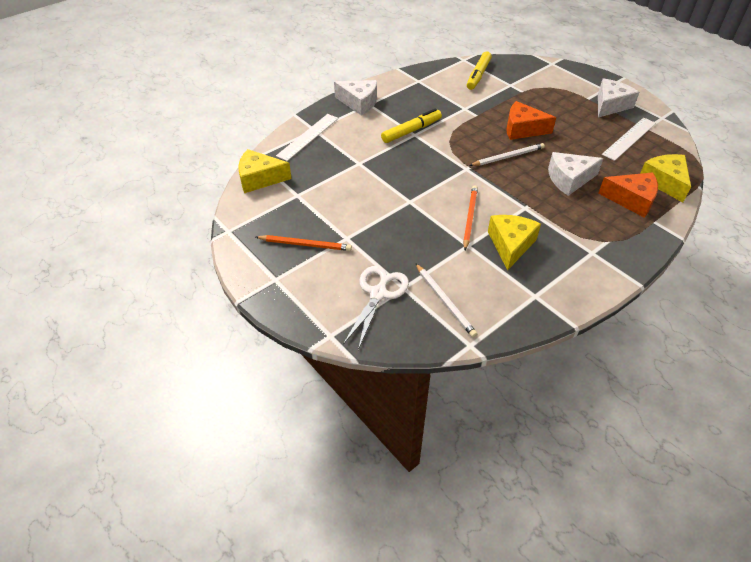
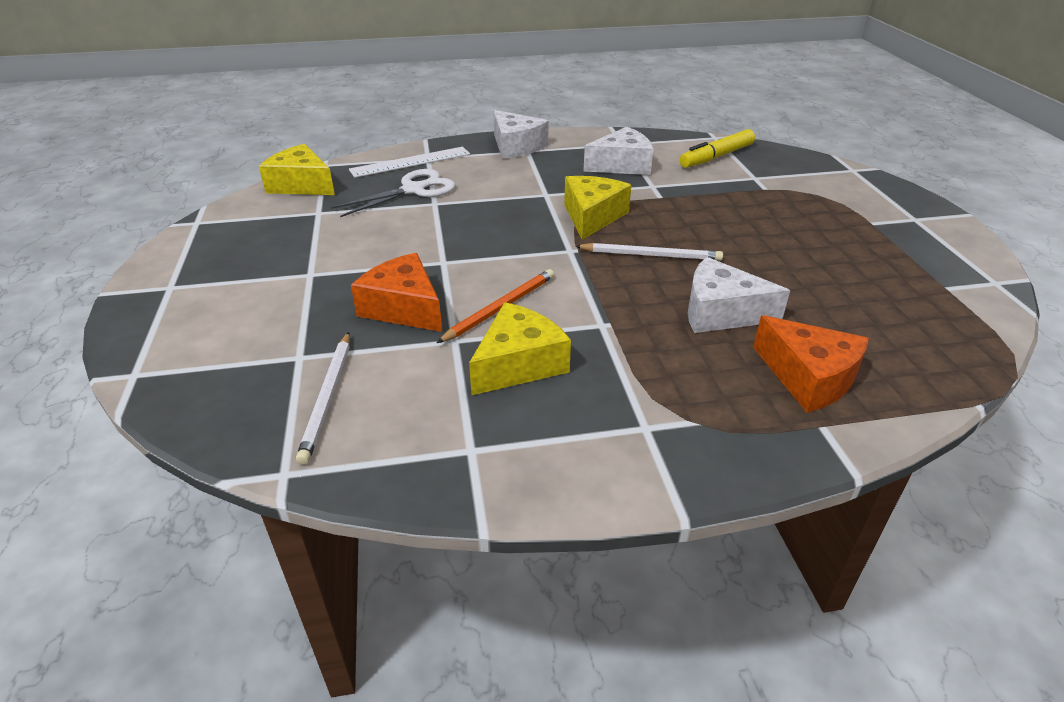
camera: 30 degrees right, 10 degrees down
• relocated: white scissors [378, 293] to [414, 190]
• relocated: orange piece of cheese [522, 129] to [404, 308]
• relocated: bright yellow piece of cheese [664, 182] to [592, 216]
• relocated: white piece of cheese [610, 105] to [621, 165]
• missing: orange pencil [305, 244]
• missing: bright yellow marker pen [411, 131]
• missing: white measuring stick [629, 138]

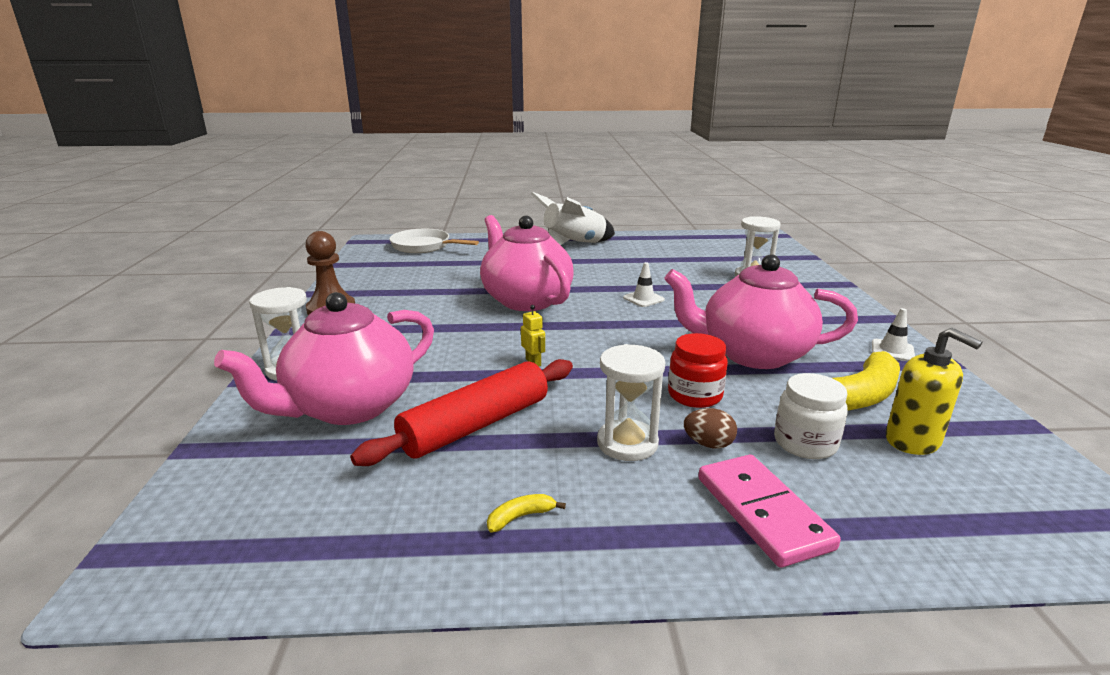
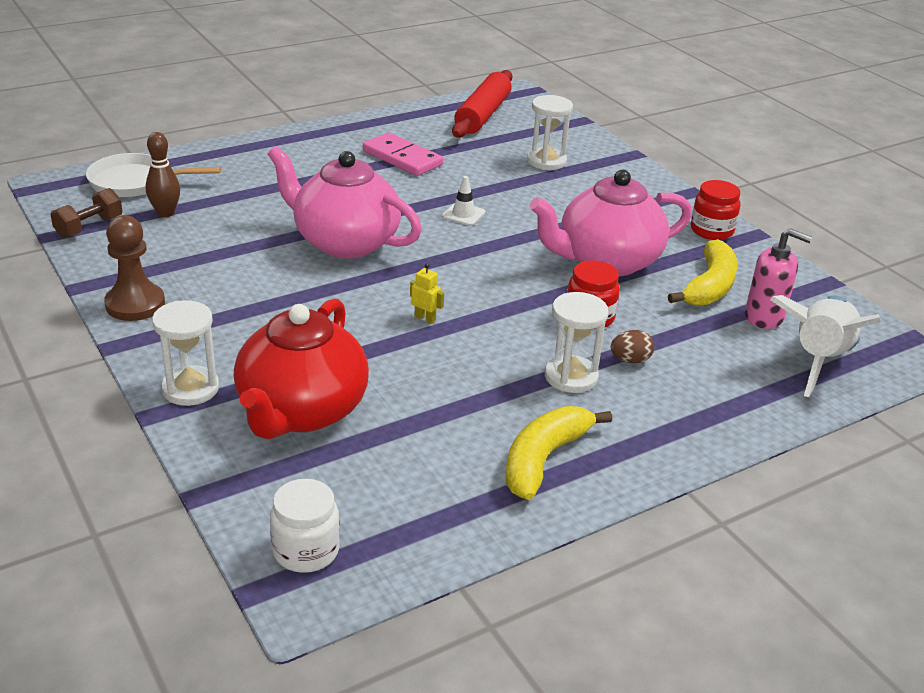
camera: 30 degrees left, 10 degrees up
• appeared: brown hand weight [89, 227]
• appeared: brown bowling pin [165, 213]
• colour: rosy teapot [349, 407] to crimson teapot [301, 412]
• relocated: white jam jar [805, 443] to [306, 551]
• relocated: rosy domino tile [763, 512] to [402, 158]
• relocated: crimson rolling pin [476, 425] to [482, 115]
• size: bright yellow toy banana [520, 517] = [544, 459] x2.33
• exchanged: white safety cone [892, 351] to crimson jam jar [711, 231]
• colour: bright yellow pump bottle [913, 441] to rosy pump bottle [764, 317]
• relocated: white toy rocket [574, 245] to [818, 360]

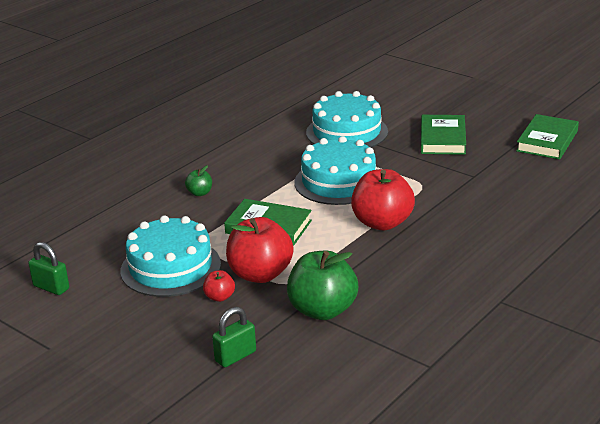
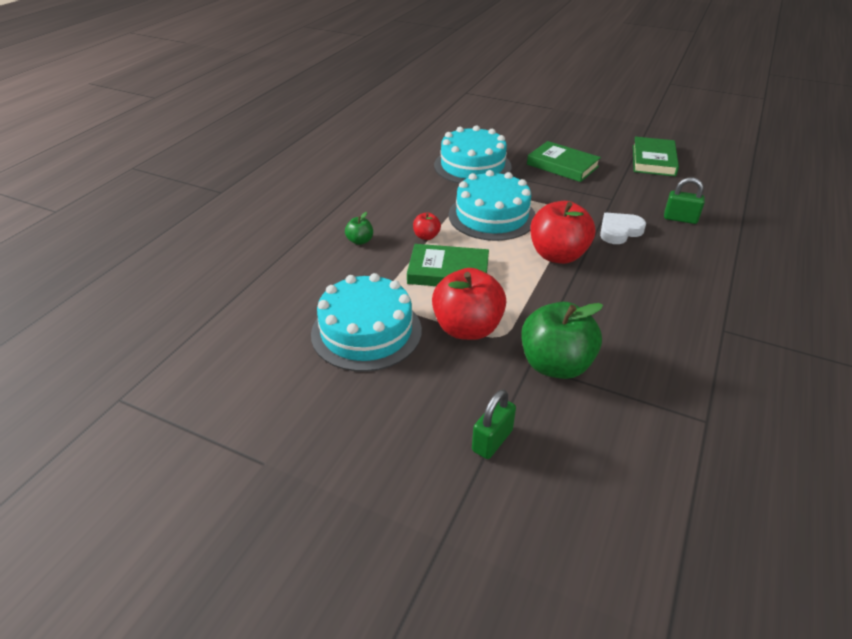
camera: 15 degrees left, 10 degrees up
• relocated: crimson apple [219, 297] to [426, 236]
• spun: leaf-green hardback [442, 139] = [562, 165] 45 degrees counterclockwise
• appeared: white love heart [619, 231]
• relocated: leaf-green small lock [51, 287] to [680, 219]

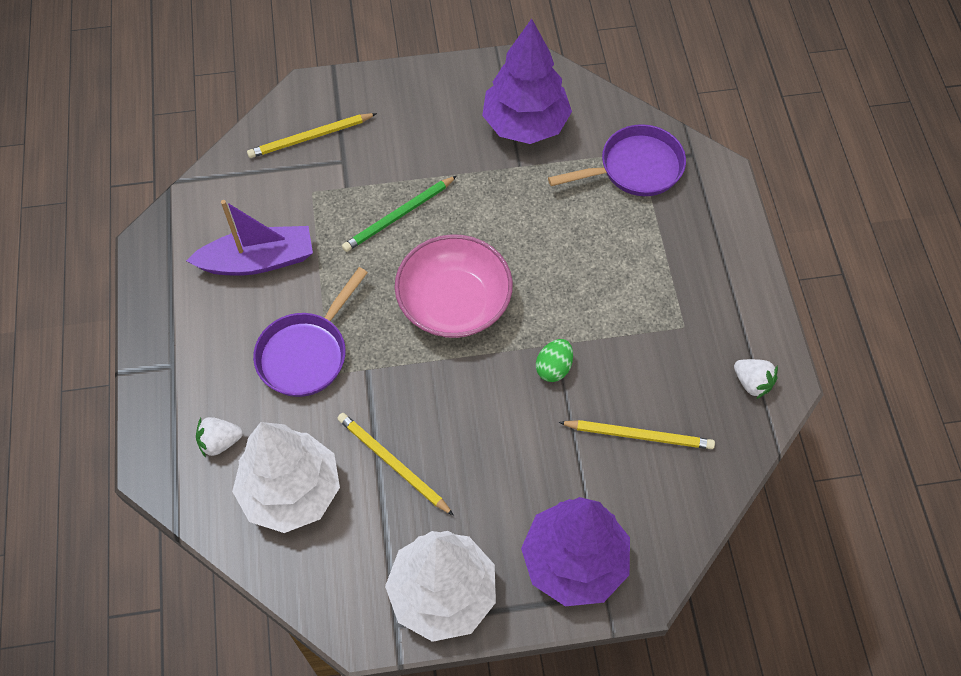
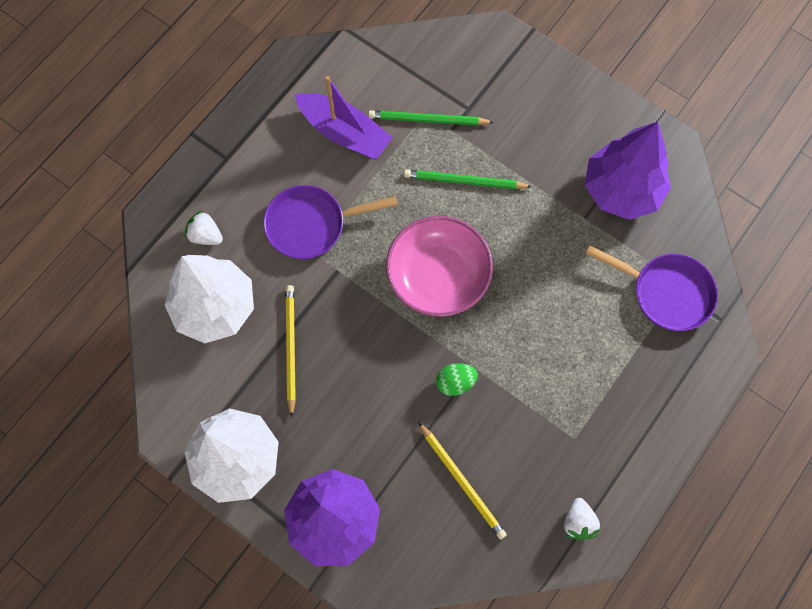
camera: 45 degrees right, 10 degrees up
• appeared: leaf-green pencil [427, 120]
• missing: bright yellow pencil [310, 137]

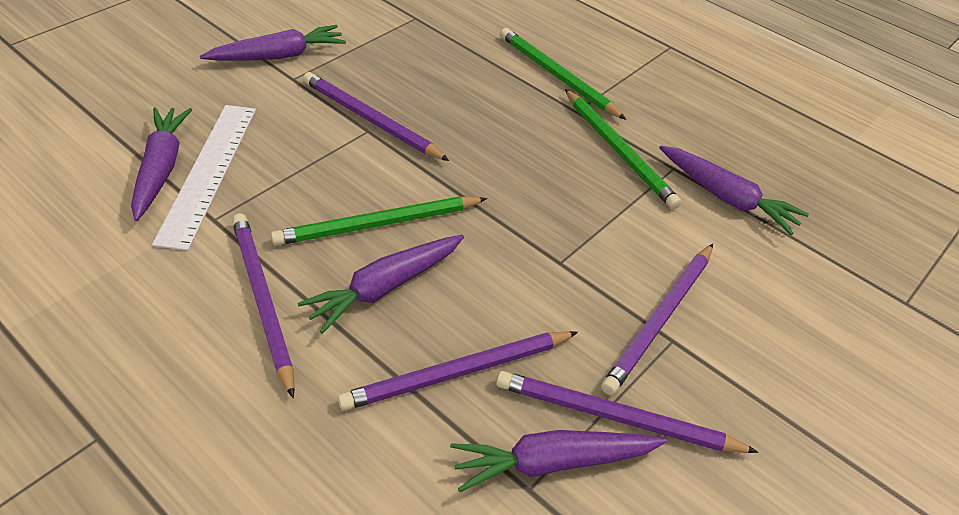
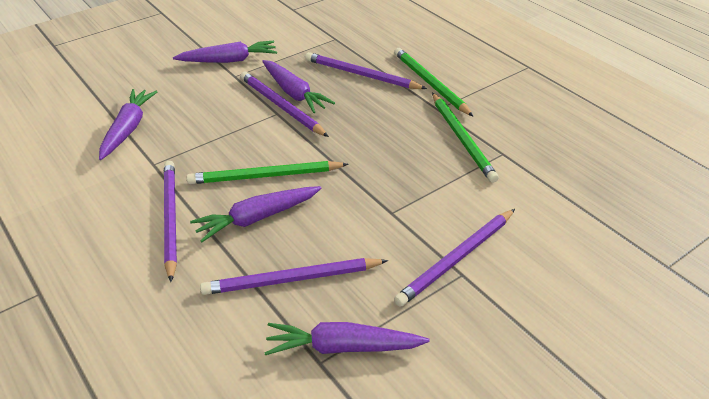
camera: 15 degrees right, 5 degrees down
• relocated: purple carrot [727, 197] to [294, 93]
• relocated: purple pencil [616, 417] to [361, 75]
• missing: white measuring stick [208, 172]

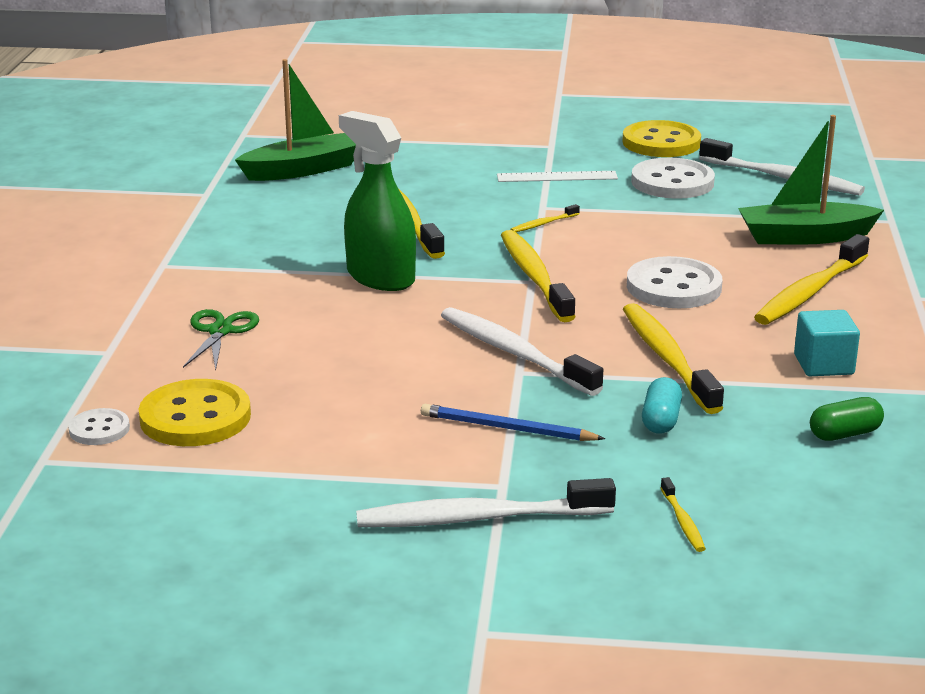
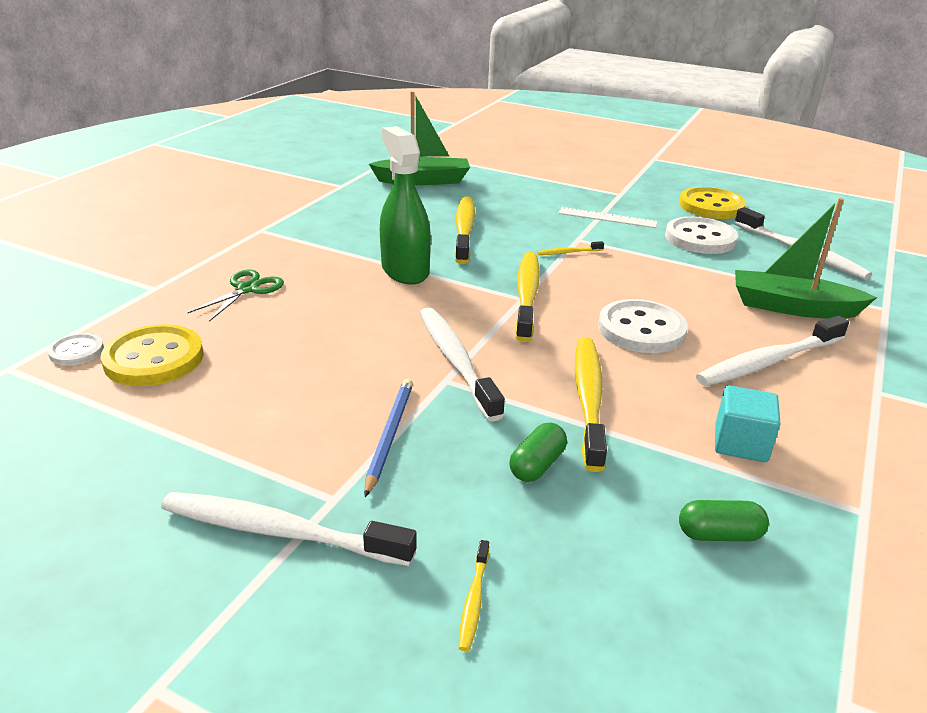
camera: 20 degrees right, 5 degrees up
• spun: royal blue pencil [507, 428] = [389, 436] 60 degrees clockwise
• colour: aqua pill shape [661, 420] to leaf-green pill shape [537, 465]
• colour: bright yellow dental brush [810, 292] to white dental brush [768, 362]

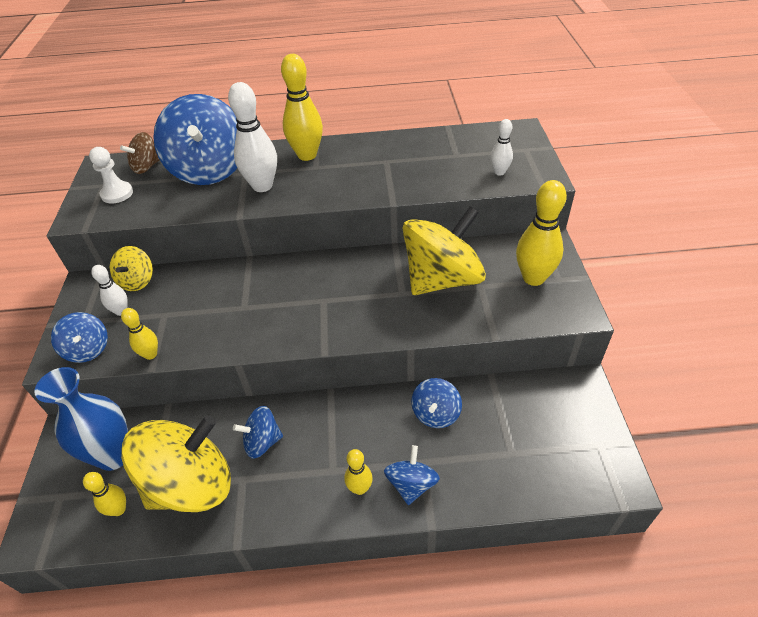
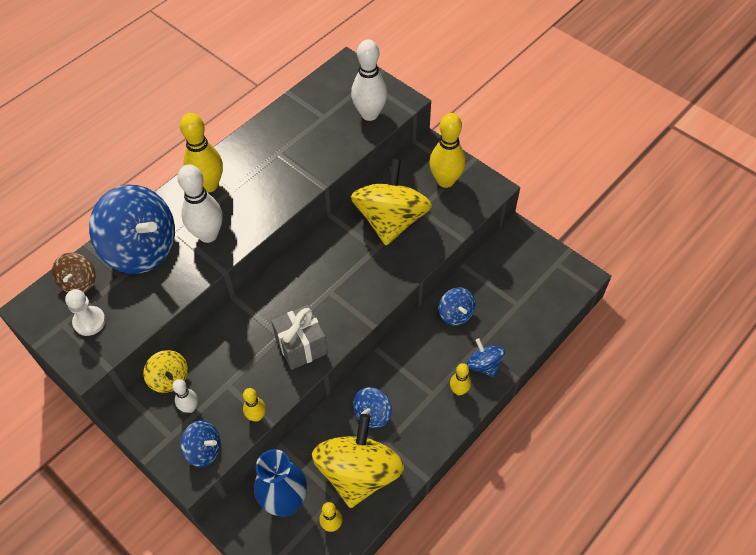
camera: 45 degrees left, 10 degrees up
• appeared: grey gift [301, 346]
• size: white bowling pin [499, 172] = [369, 114] x1.87

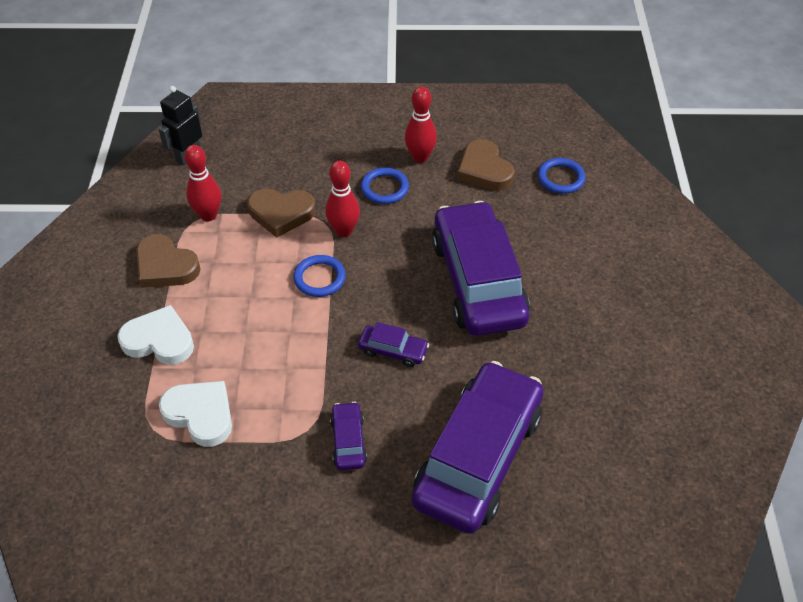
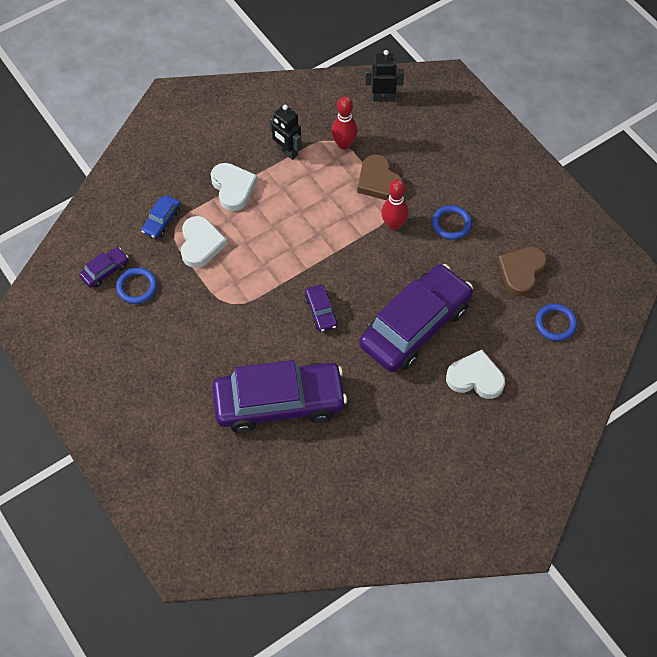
camera: 55 degrees right, 10 degrees up
• relocated: purple car [348, 441] to [105, 271]
• relocated: royal blue hoop [319, 278] to [137, 287]
• appeared: royal blue car [161, 221]
• exchanged: brown love heart [165, 266] to black robot [287, 152]
• appeared: white love heart [475, 378]
• missing: crimson bowling pin [420, 157]

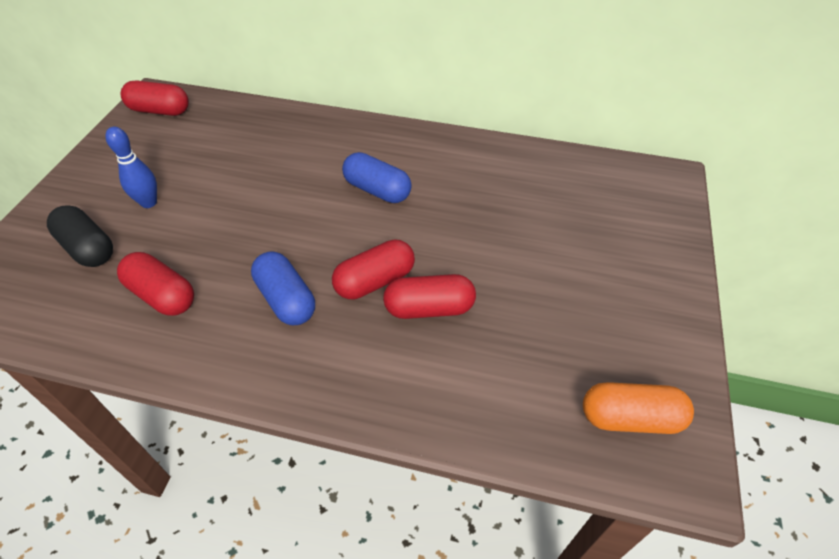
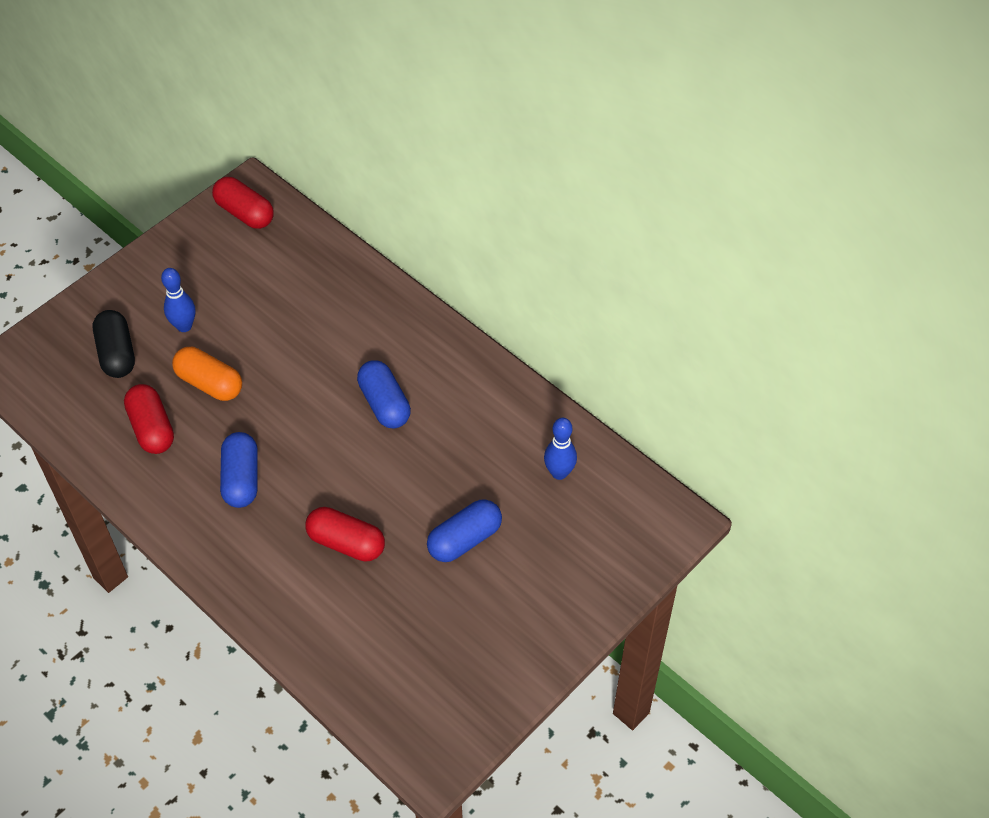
camera: 30 degrees right, 5 degrees up
• relocated: orange pill shape [630, 418] to [209, 383]
• appeared: royal blue pill shape [464, 539]
• appeared: royal blue bowling pin [559, 473]
• missing: crimson pill shape [375, 281]

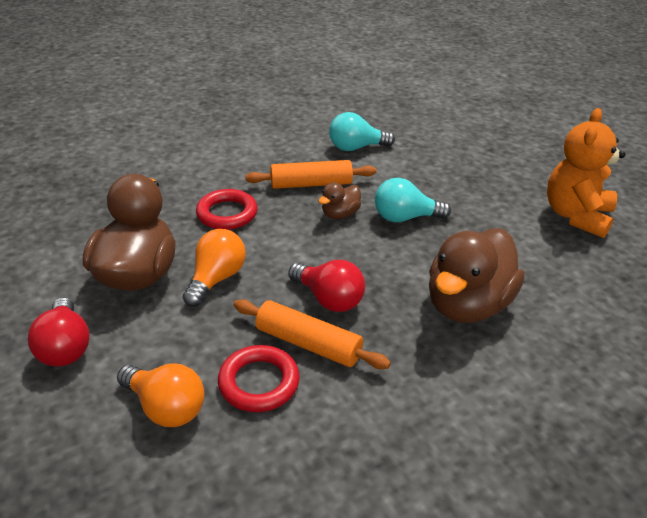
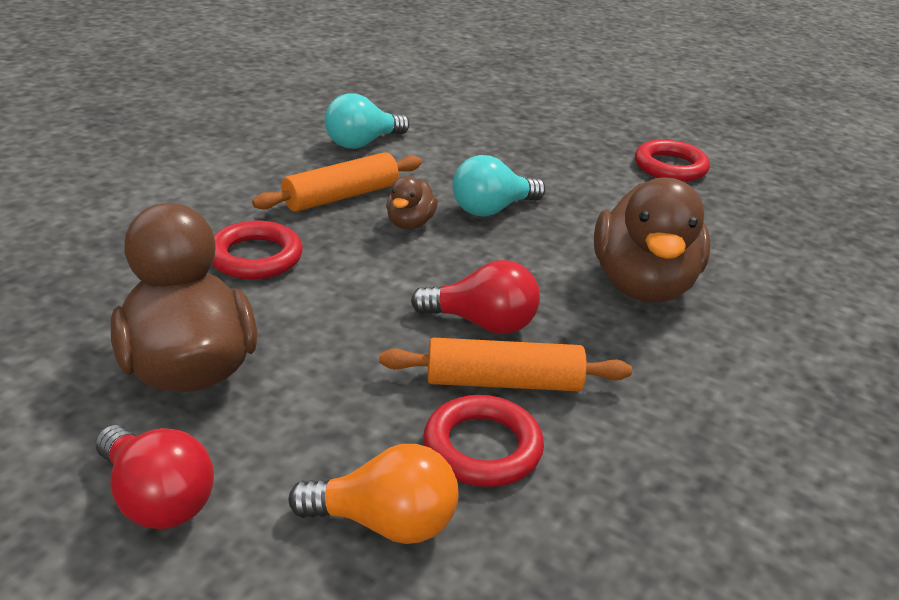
camera: 30 degrees left, 5 degrees down
• exchanged: orange teddy [576, 216] to crimson hoop [670, 167]
• missing: orange lightbulb [216, 279]

